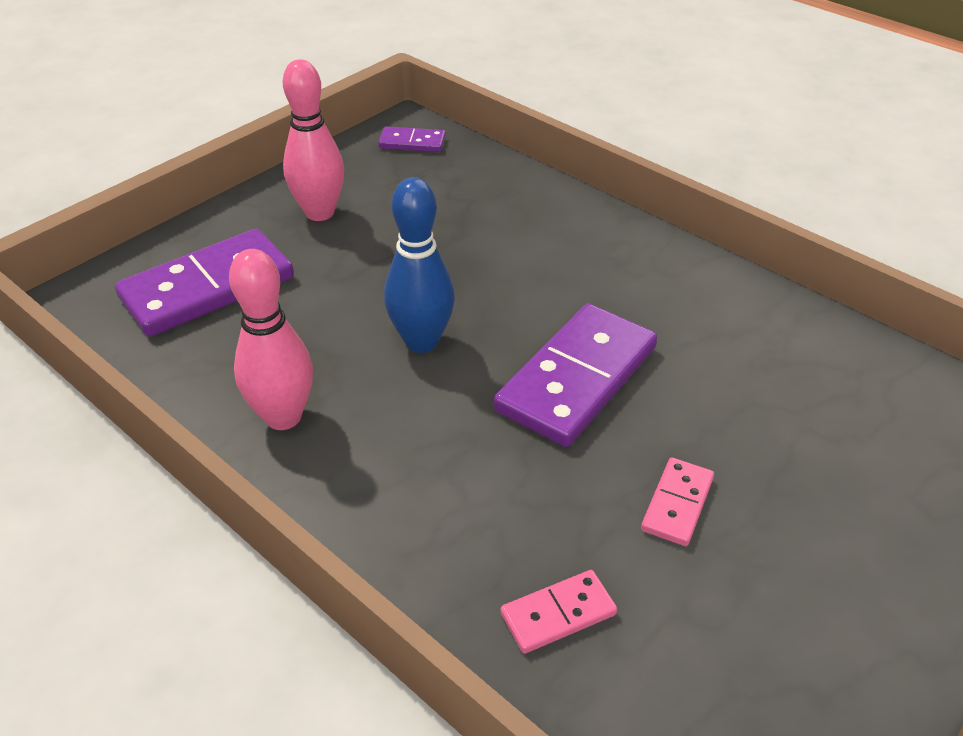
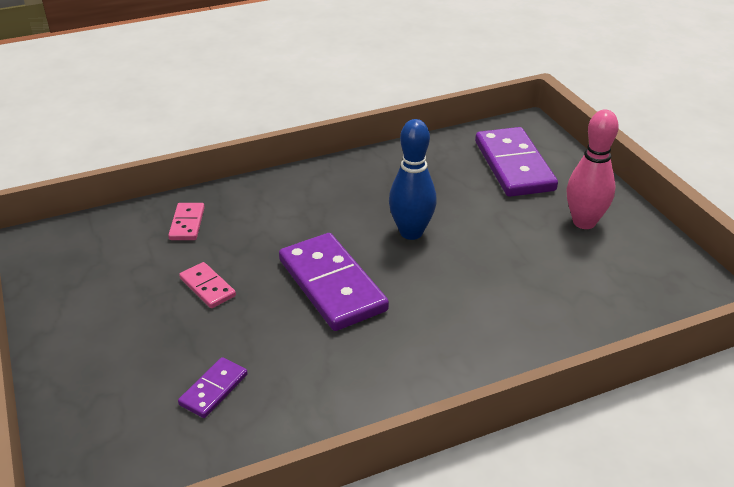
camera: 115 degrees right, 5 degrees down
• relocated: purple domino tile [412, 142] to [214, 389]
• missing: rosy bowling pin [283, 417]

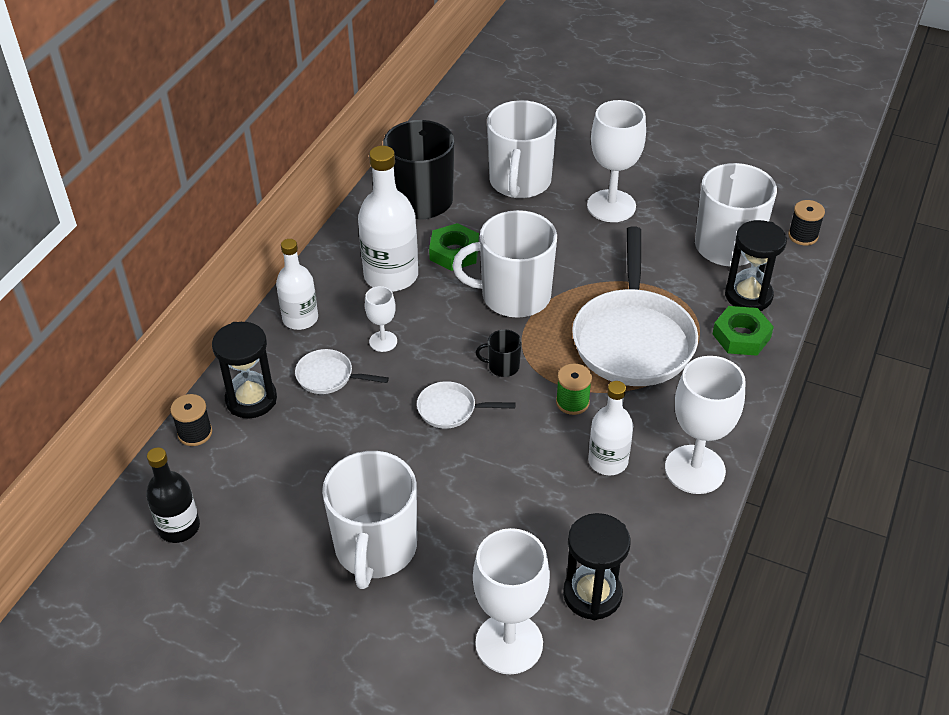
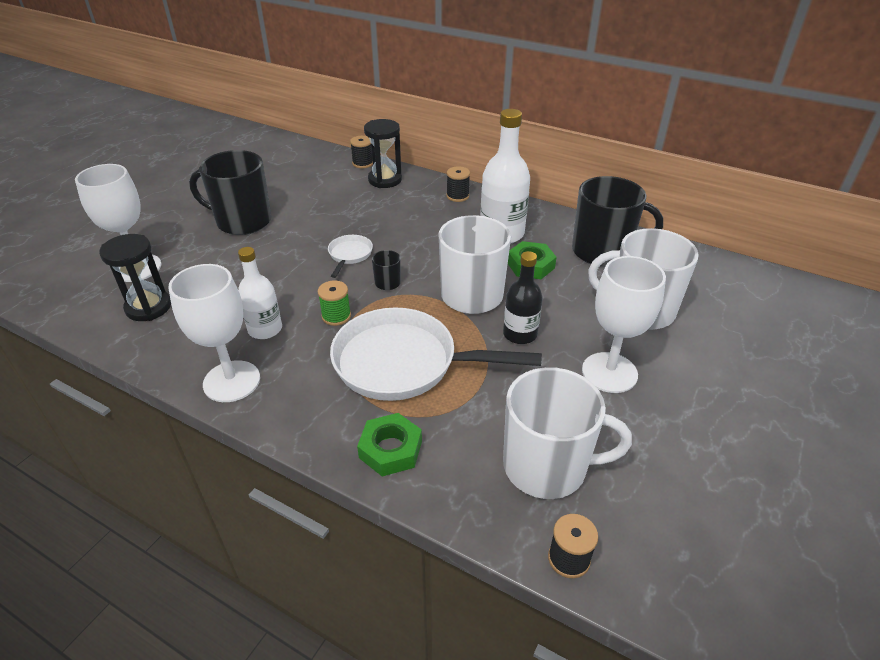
camera: 95 degrees right, 5 degrees down
• colour: white coffee mug [375, 548] to black coffee mug [242, 221]
• exchanged: white drink bottle [300, 319] to black spool [457, 196]
• relocated: black drink bottle [179, 527] to [520, 334]
• missing: white skillet [328, 377]
• missing: white chalice [383, 341]
• missing: black hourglass [748, 296]

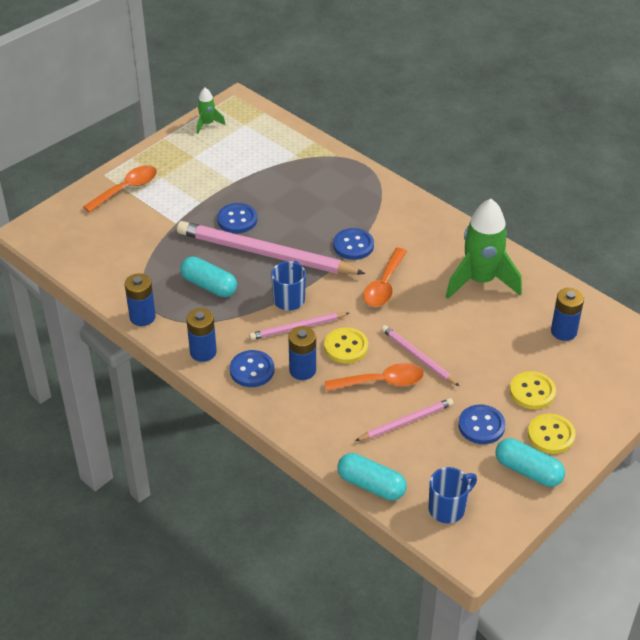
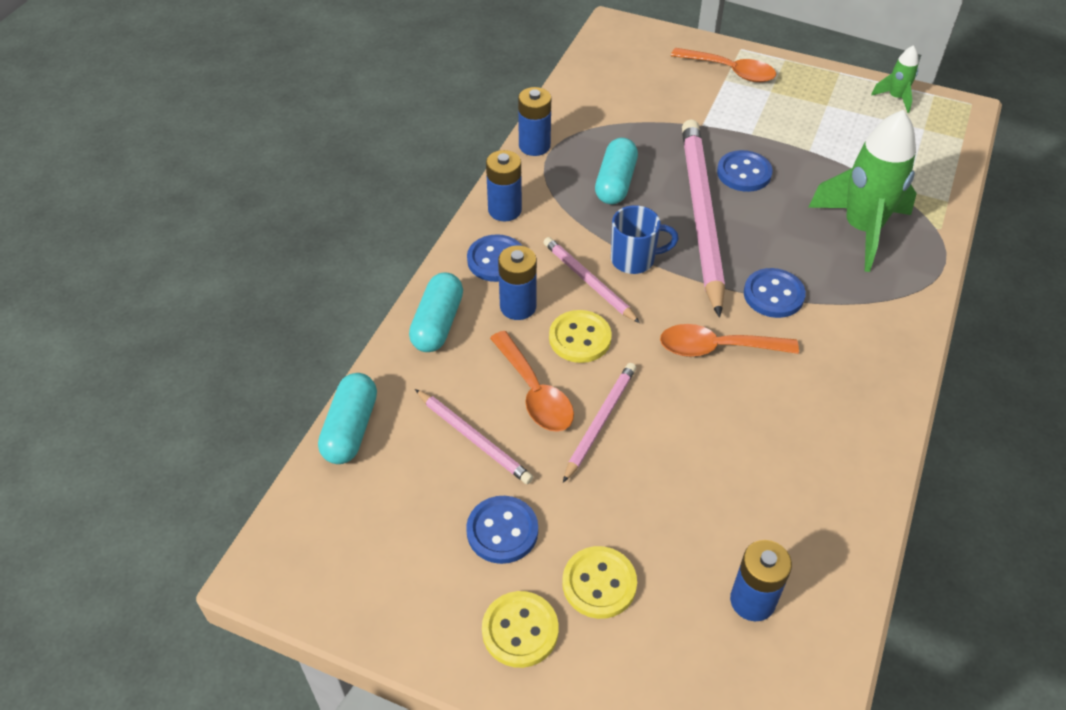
camera: 70 degrees right, 5 degrees up
• relocated: aqua pill shape [528, 471] to [437, 323]
• relocated: leaf-green toy rocket [480, 281] to [861, 229]
• missing: royal blue coffee mug [448, 508]

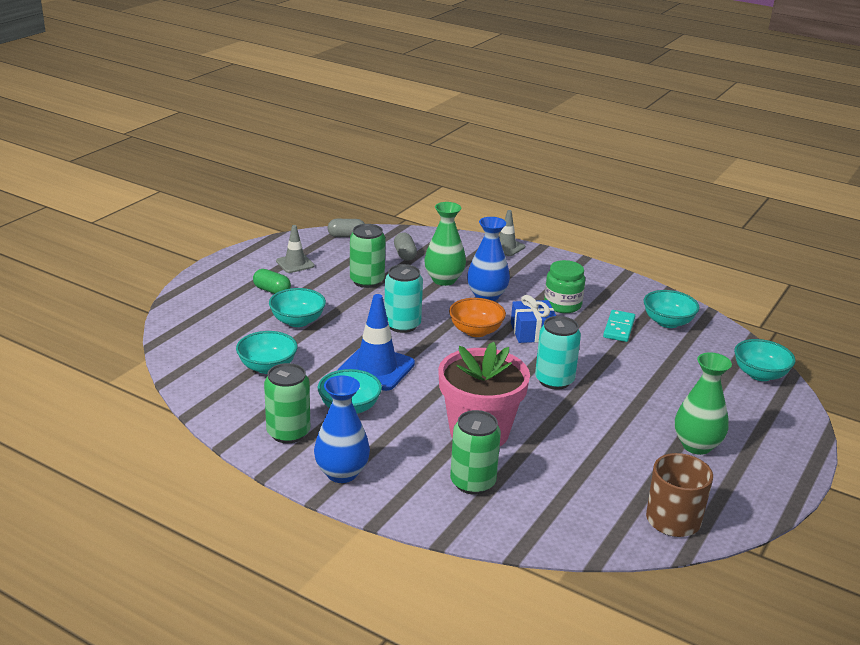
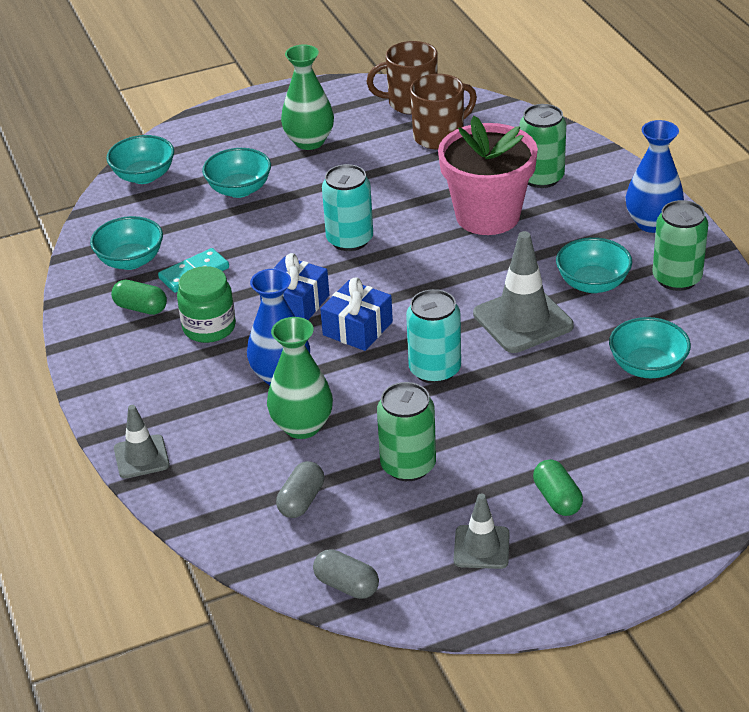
camera: 140 degrees left, 10 degrees up
• appeared: leaf-green pill shape [141, 308]
• relocated: aqua serving bowl [297, 321] to [239, 189]
• exchanged: orange serving bowl [476, 331] to royal blue gift [357, 328]
• appeared: brown coffee mug [439, 136]
• colour: royal blue safety cone [376, 368] to grey safety cone [523, 320]

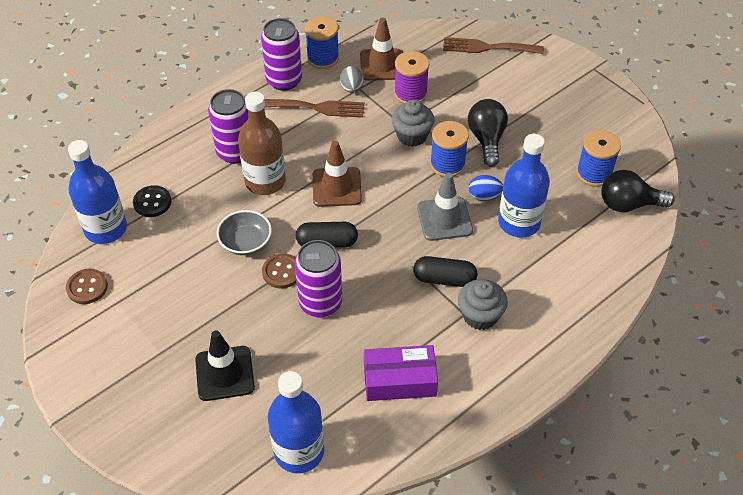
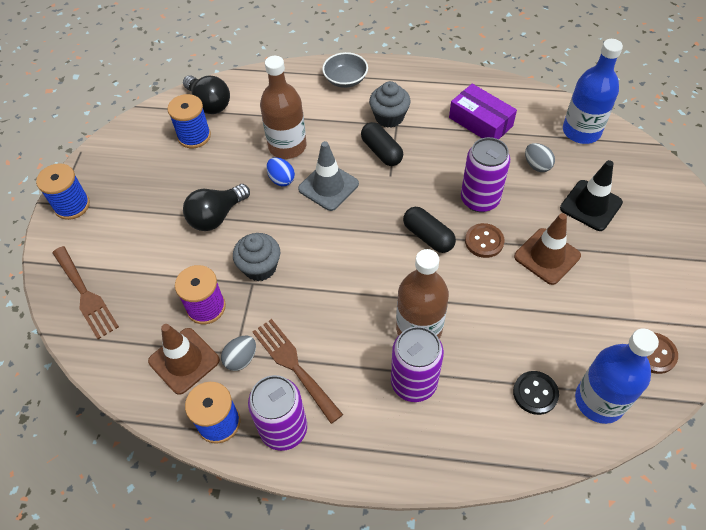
camera: 130 degrees left, 5 degrees up
• relocated: royal blue spool [447, 164] to [72, 205]
• colour: royal blue drink bottle [519, 223] to brown drink bottle [287, 146]
• relocated: grey serving bowl [246, 242] to [345, 79]
• relocated: brown safety cone [337, 187] to [547, 256]
• appeared: grey egg [537, 165]

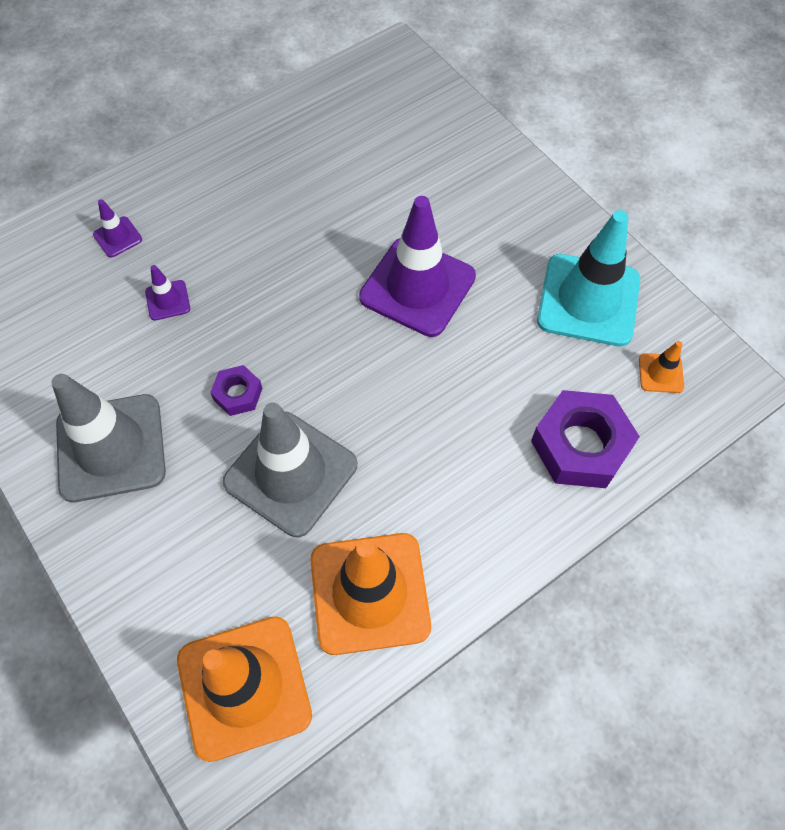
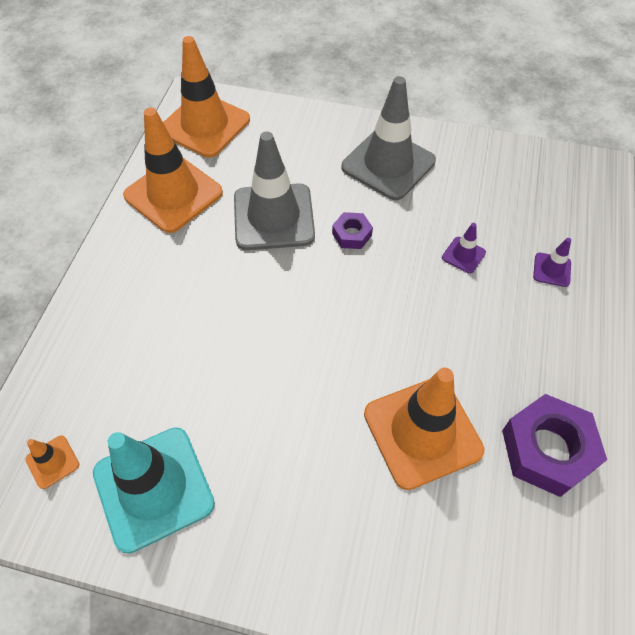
camera: 140 degrees right, 5 degrees down
• appeared: orange safety cone [422, 432]
• relocated: purple hexagon nut [580, 445] to [547, 449]
• missing: purple safety cone [417, 287]

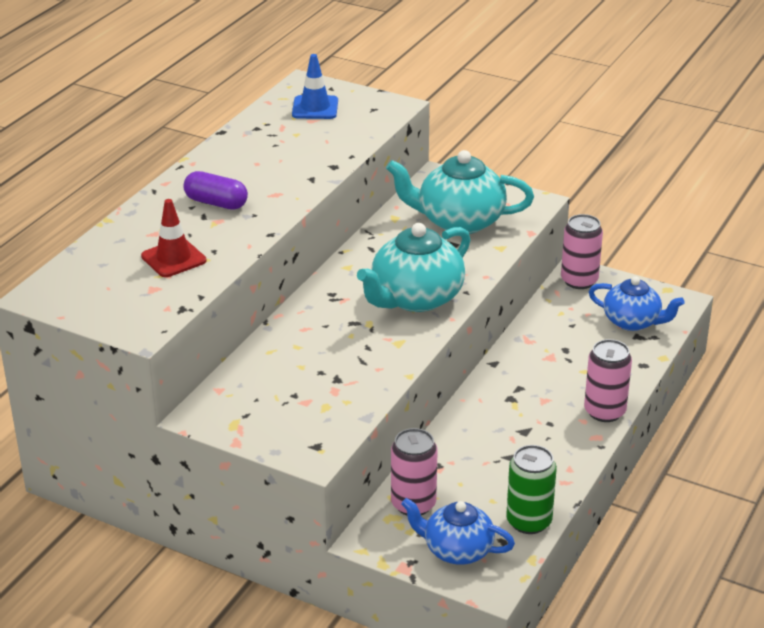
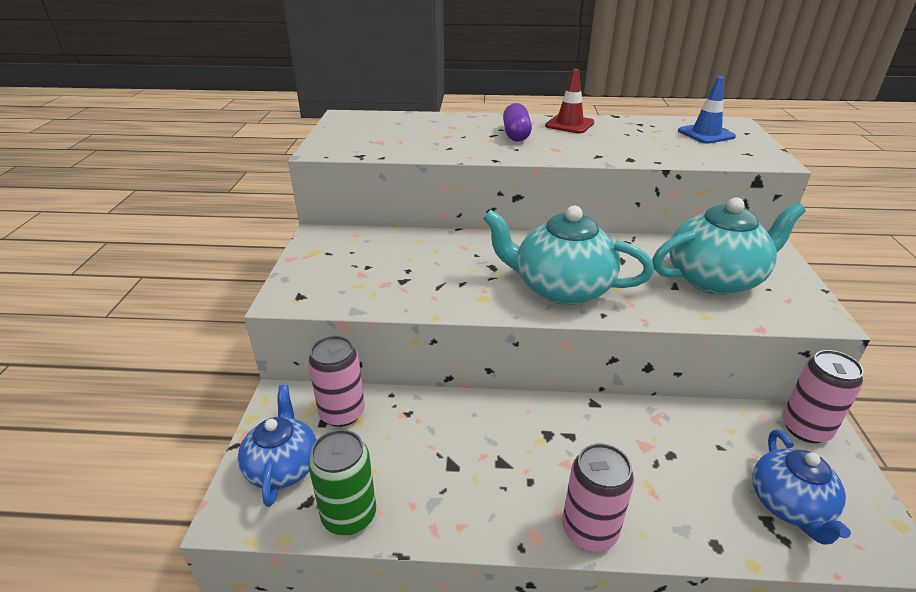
camera: 65 degrees right, 0 degrees up
• relocated: crimson safety cone [173, 258] to [569, 124]
• spun: aqua teapot [459, 221] = [715, 279] 90 degrees clockwise

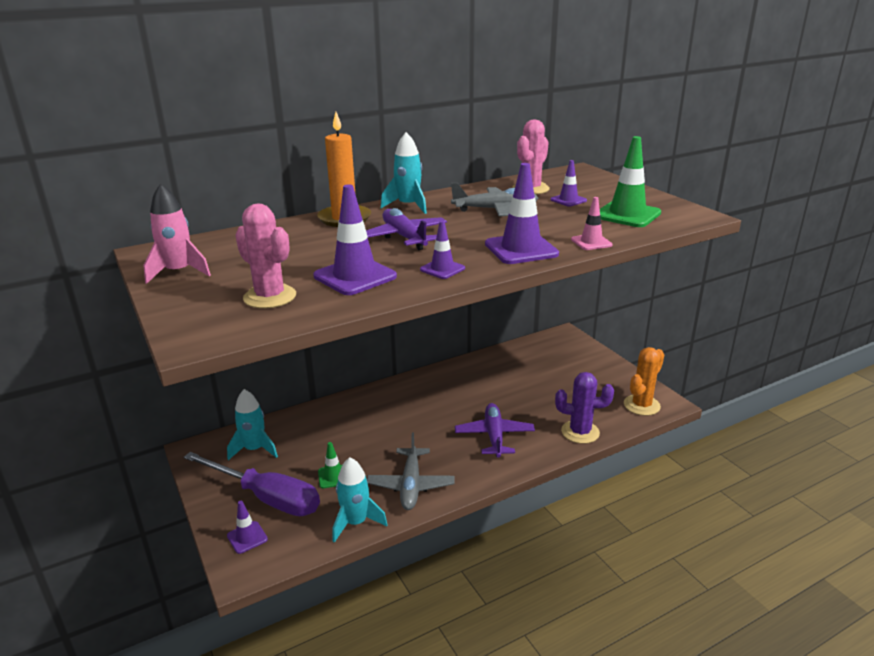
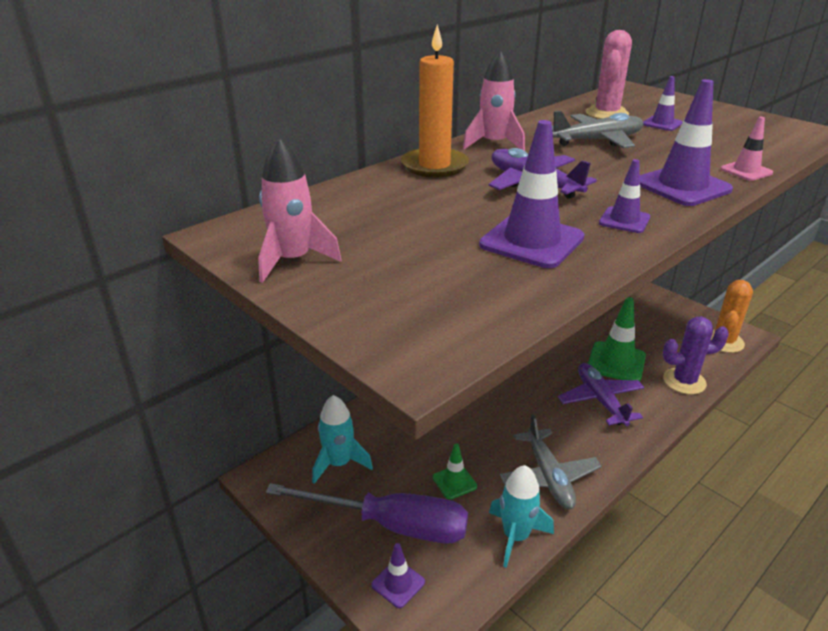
camera: 15 degrees left, 5 degrees up
• colour: aqua toy rocket [408, 206] to rosy toy rocket [494, 144]
• relocated: leaf-green safety cone [627, 215] to [616, 362]
• missing: rosy prickly plant [270, 297]

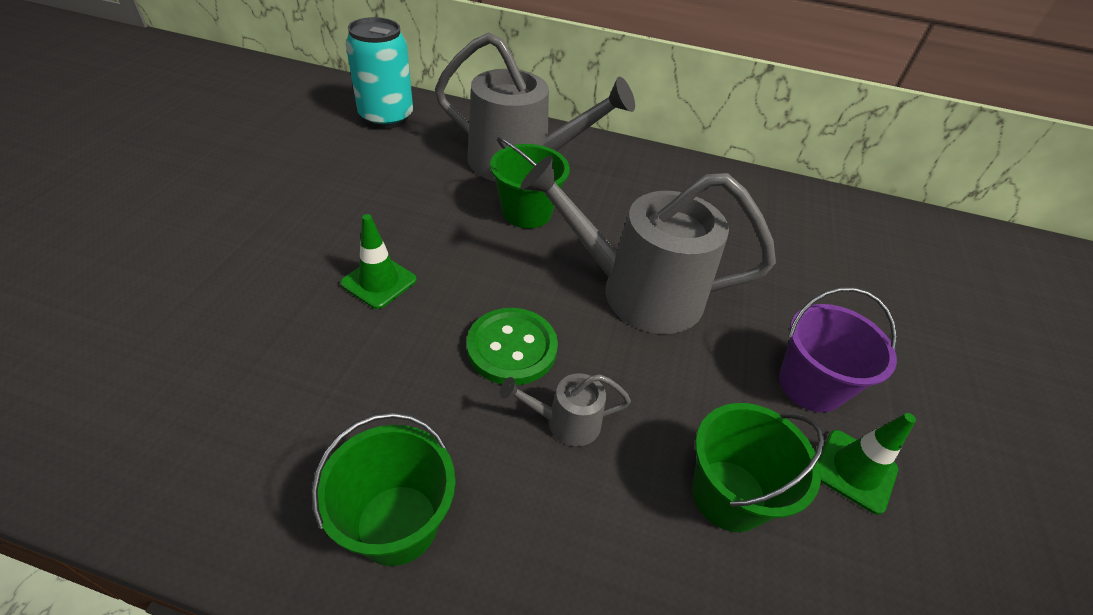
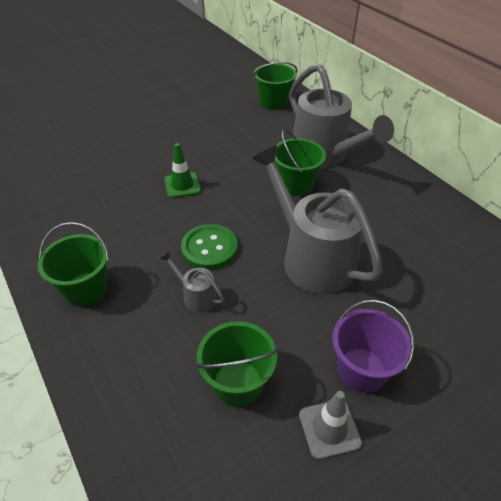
camera: 45 degrees right, 0 degrees up
• exchanged: aqua tin [386, 117] to leaf-green pail [273, 102]
• colour: leaf-green safety cone [855, 471] to grey safety cone [329, 428]

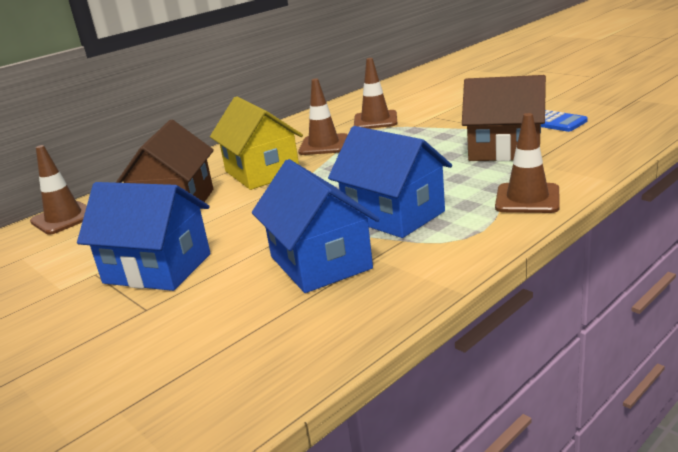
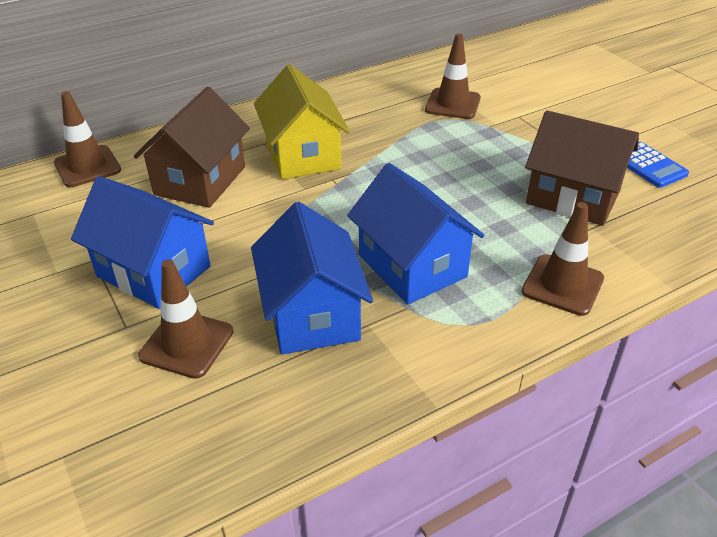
camera: 10 degrees right, 15 degrees up
• relocated: brown safety cone [324, 145] to [187, 344]

